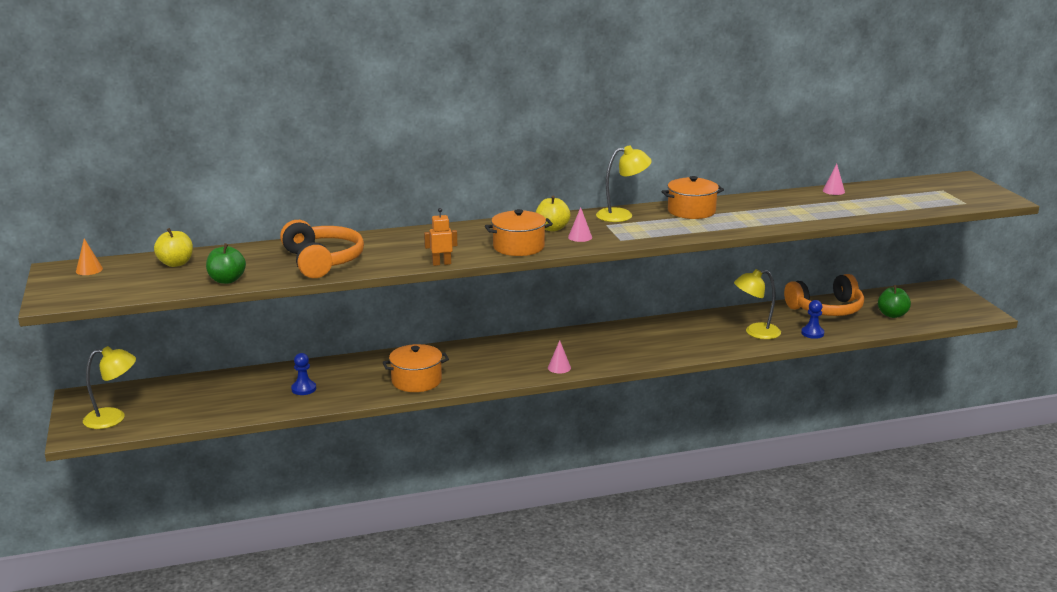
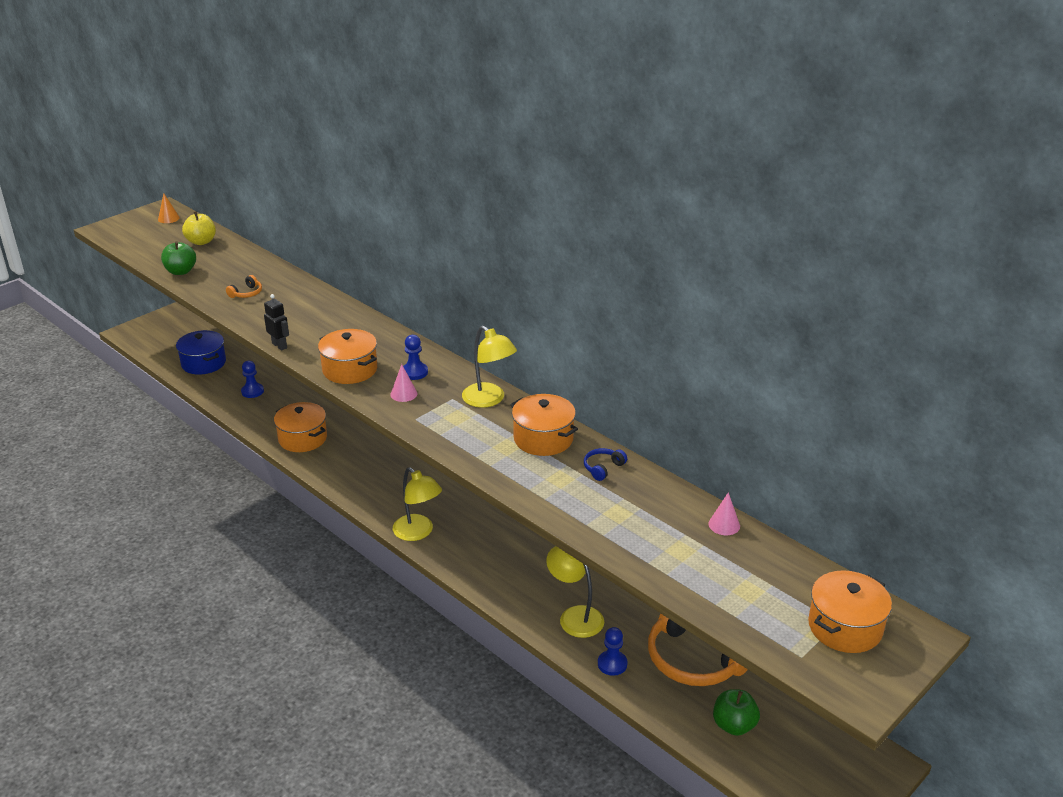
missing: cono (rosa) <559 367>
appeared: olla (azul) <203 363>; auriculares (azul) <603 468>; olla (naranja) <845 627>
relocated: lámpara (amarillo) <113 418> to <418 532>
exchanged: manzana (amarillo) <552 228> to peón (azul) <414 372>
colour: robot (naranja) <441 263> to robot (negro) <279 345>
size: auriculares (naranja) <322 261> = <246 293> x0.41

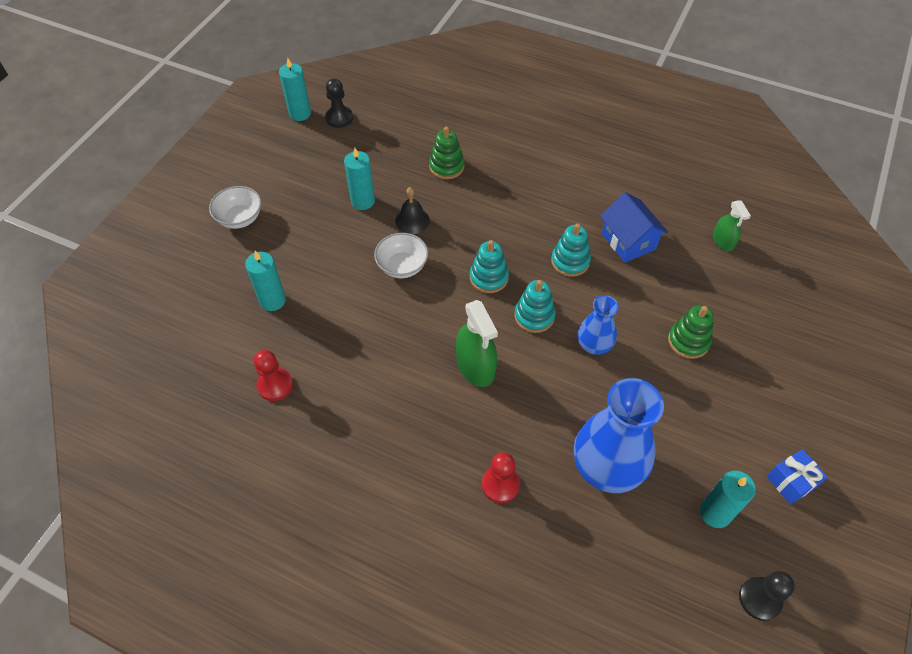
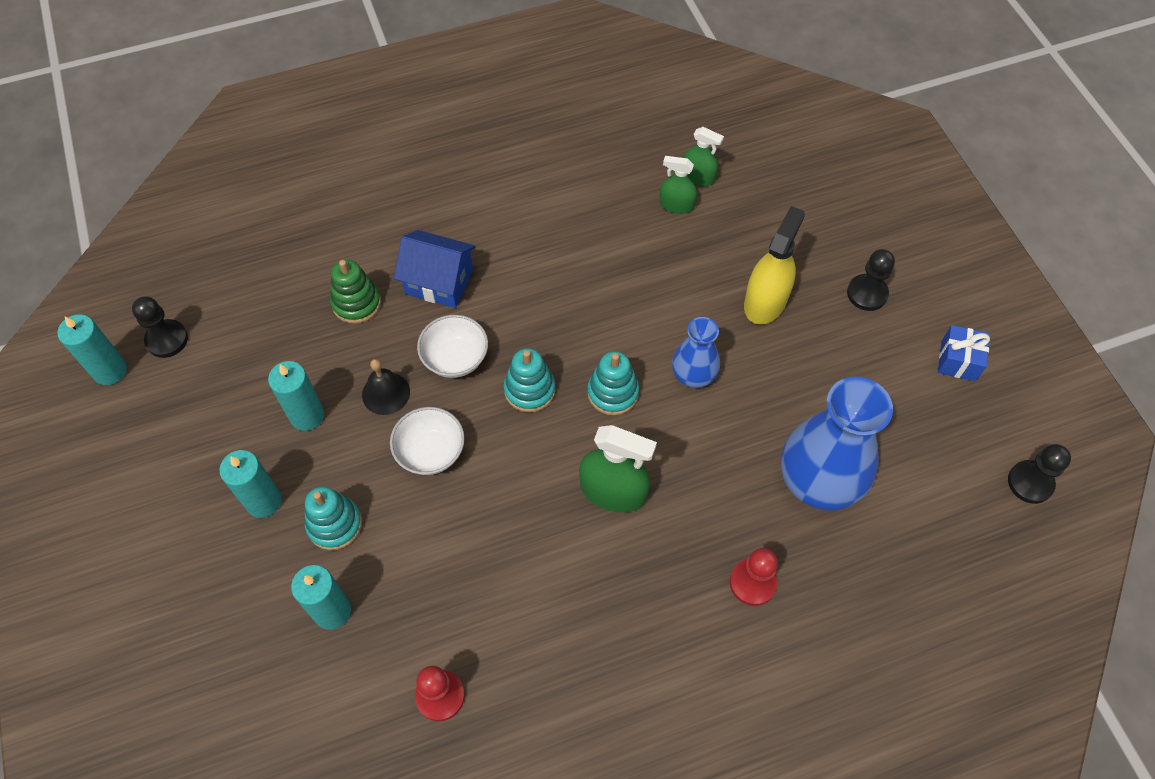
appeared: pulverizador (verde) <676 205>; peón (negro) <867 293>
relocated: cuenco (blanco) <240 218> to <455 358>; juguete apilable (turquesa) <570 261> to <334 524>; casa (azul) <628 241> to <439 281>; vela (turquesa) <715 513> to <263 501>
exchanged: juguete apilable (verde) <688 341> to pulverizador (amarillo) <765 301>

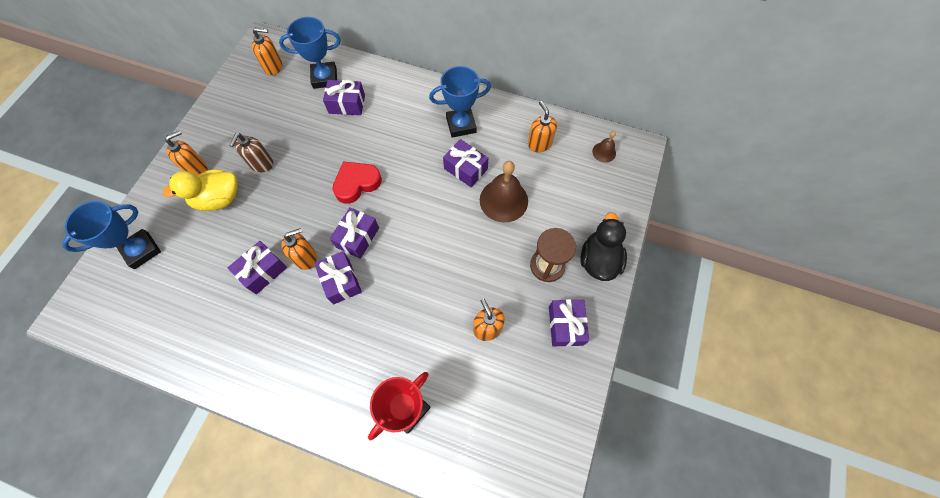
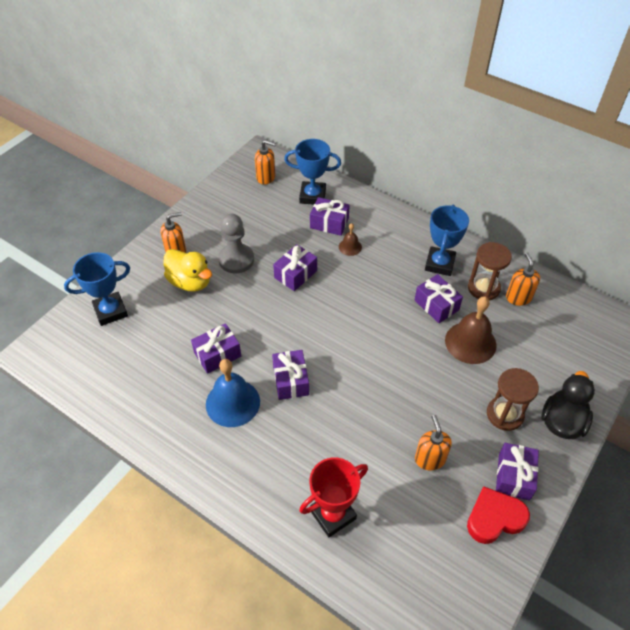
missing: dispensador de jabón (naranja) <306 257>
appeared: campana (azul) <232 403>; reloj de arena (marrón) <483 288>
relocated: regalo (morado) <357 237> to <295 274>; corazón (rojo) <357 183> to <494 518>; campana (marrón) <604 152> to <350 247>
exchanged: dispensador de jabón (marrón) <261 164> to peón (gris) <236 260>
spun: pato (amarillo) <219 199> = <190 282> 135 degrees counterclockwise; trofeo (azul) <461 125> = <439 264> 75 degrees counterclockwise

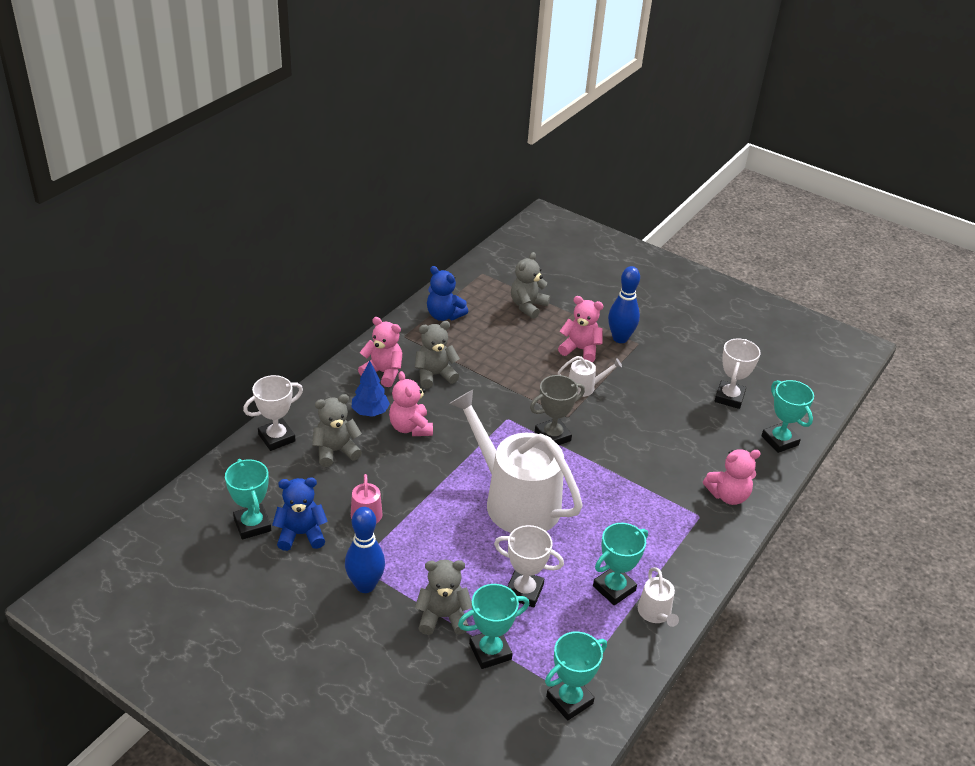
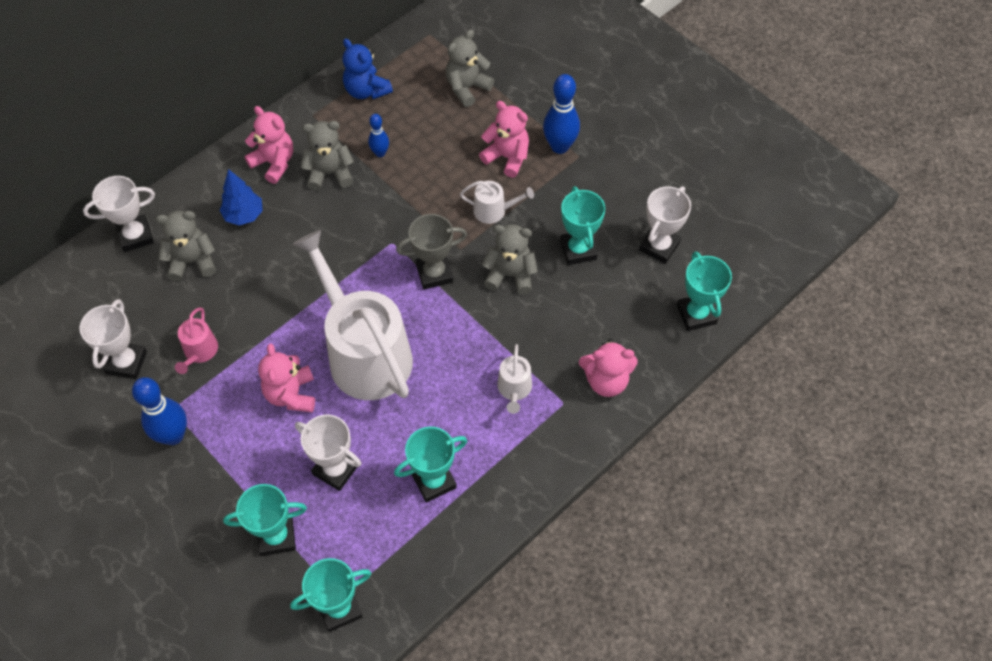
appeared: bolo (azul) <380 153>
relocated: trofeo (turquesa) <252 525> to <578 250>; osito (rosa) <410 427> to <291 394>; osito (gris) <443 617> to <510 275>; regadera (blanco) <655 613> to <514 389>
exchanged: osito (azul) <301 534> to trofeo (blanco) <126 362>

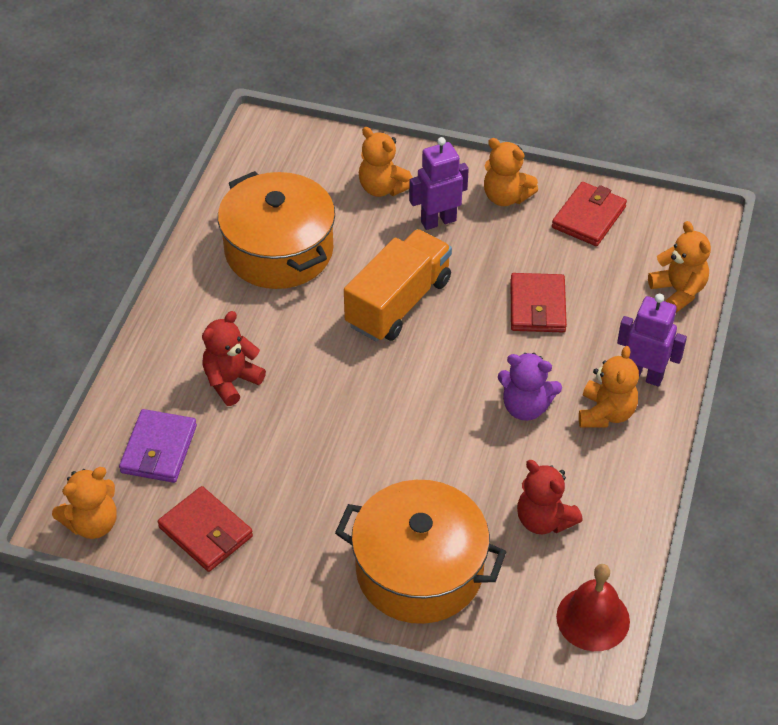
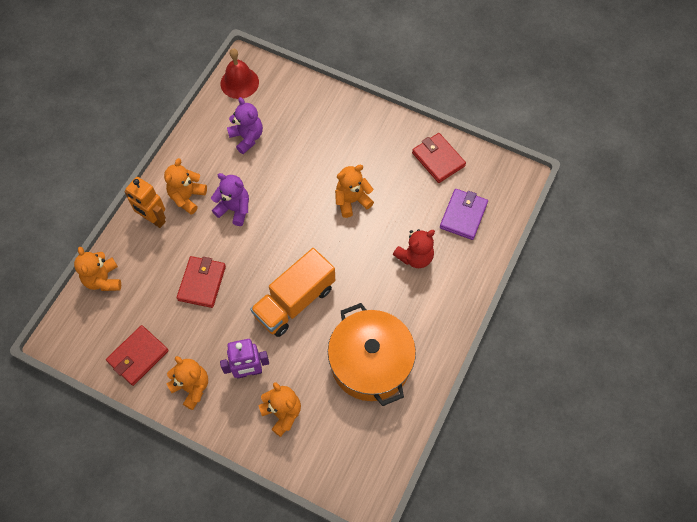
missing: olla (naranja) <419 570>
relocated: osito (naranja) <92 523> to <352 201>
colour: osito (rojo) <544 520> to osito (morado) <247 137>; robot (morado) <644 375> to robot (naranja) <153 219>

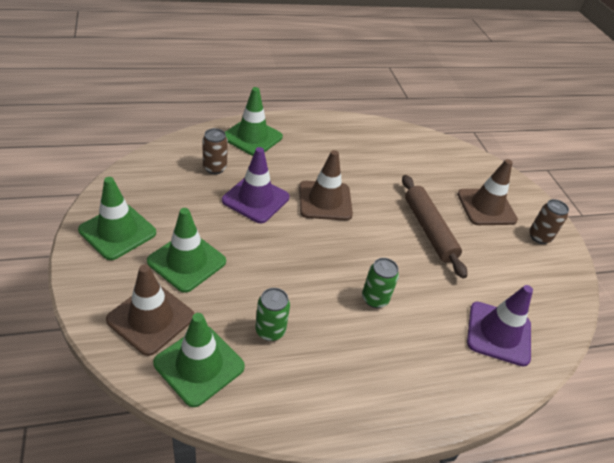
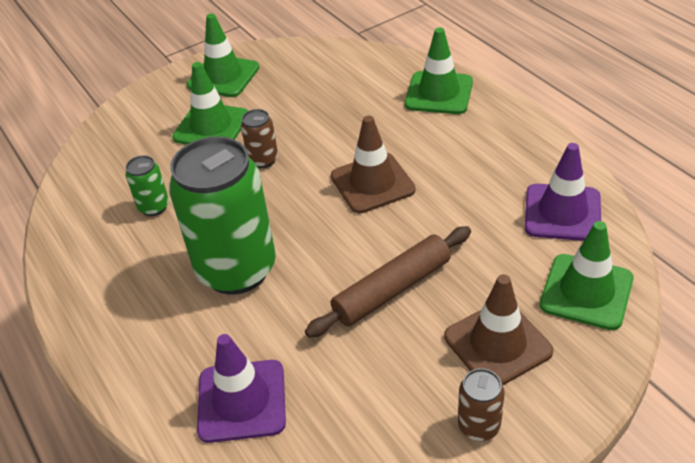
missing: cono de tráfico (marrón) <151 318>
relocated: cono de tráfico (verde) <199 365> to <586 292>; lata (marrón) <214 168> to <263 160>; cono de tráfico (morado) <255 199> to <562 213>
size: lata (verde) <375 299> = <236 269> x2.33

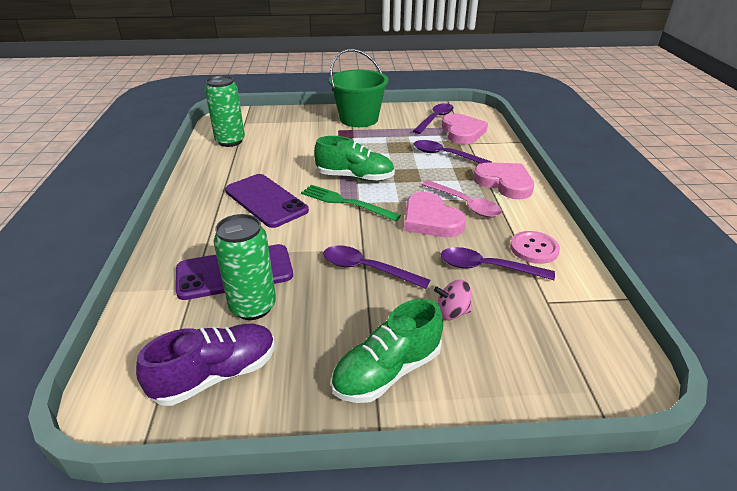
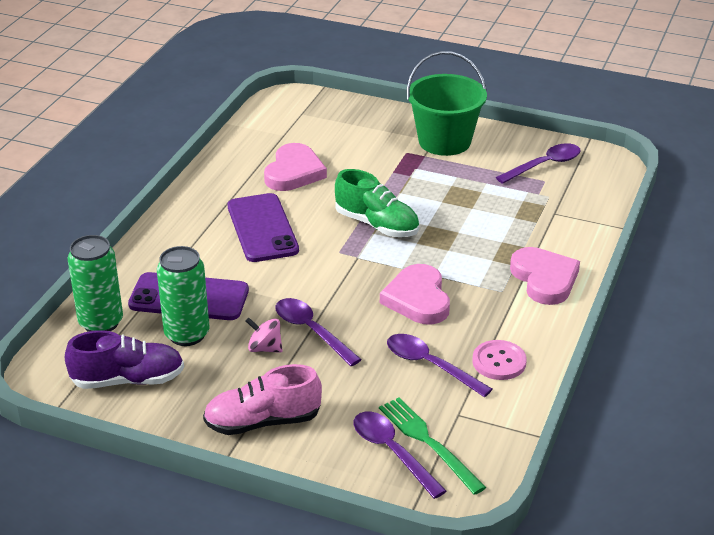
missing: cuchara (rosa) <465 204>
relocated: lata (verde) <230 141> to <101 322>; tenedor (verde) <346 203> to <429 442>; cuchara (morado) <445 155> to <392 452>; peonza (rosa) <452 312> to <265 348>; corazón (rosa) <462 132> to <294 172>
colour: zapato (verde) <387 371> to zapato (rosa) <263 422>

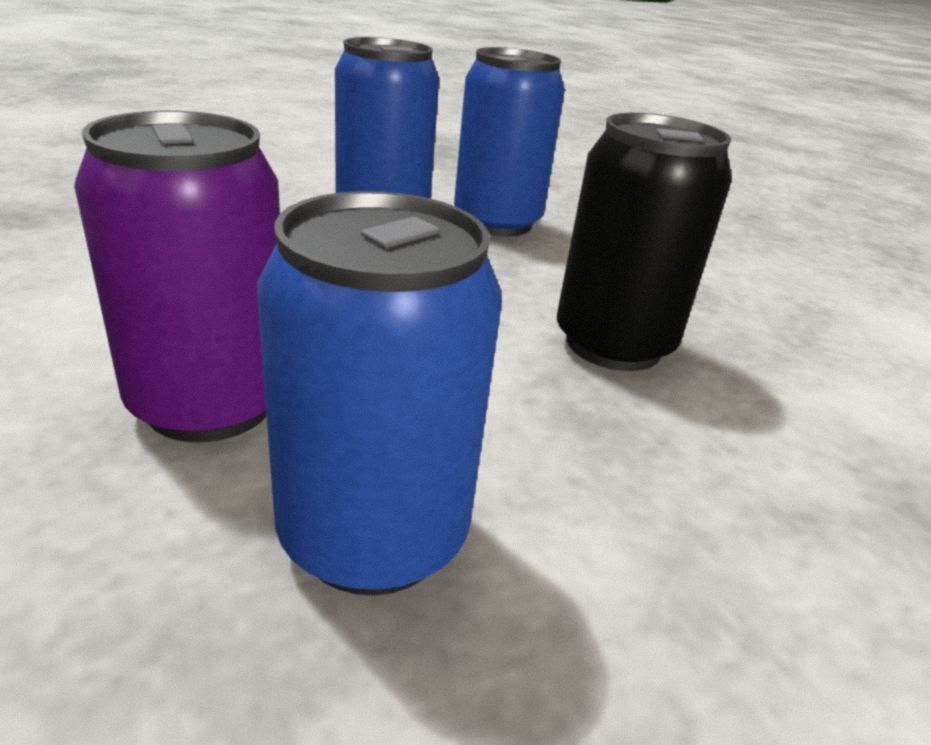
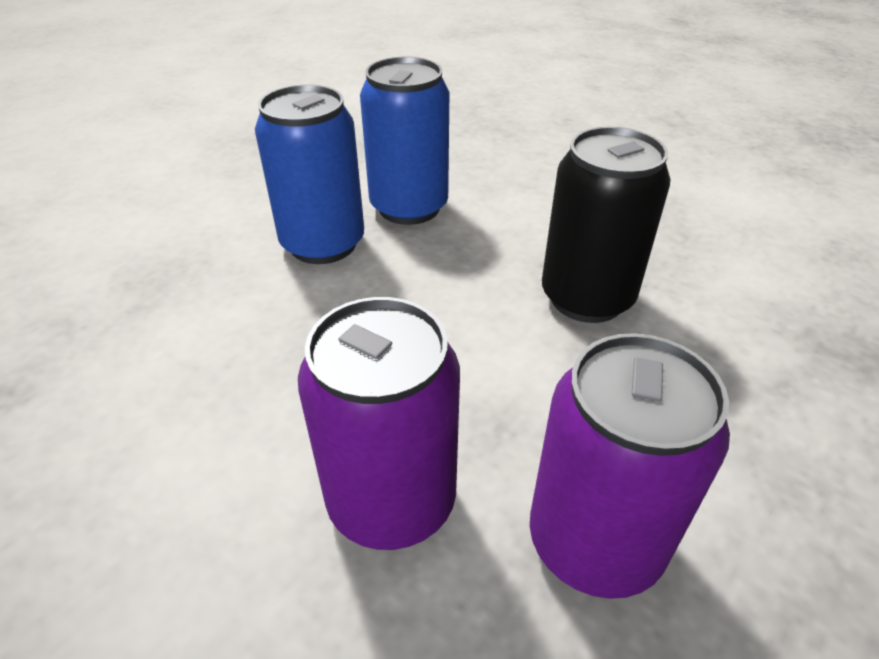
colour: lata (azul) <373 535> to lata (morado) <595 541>

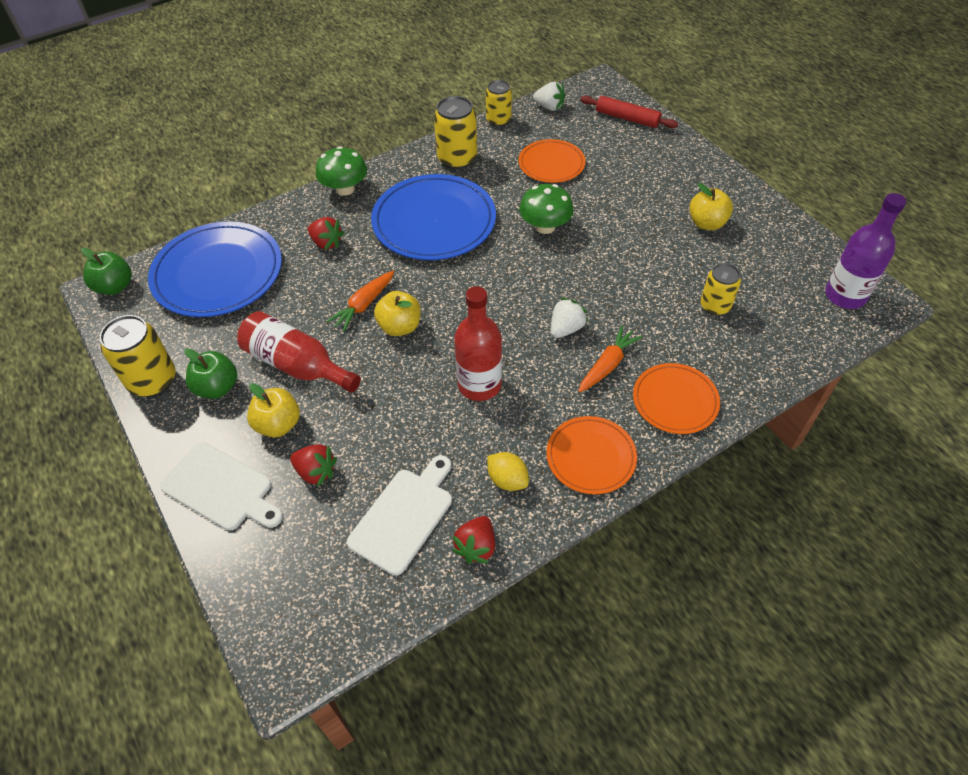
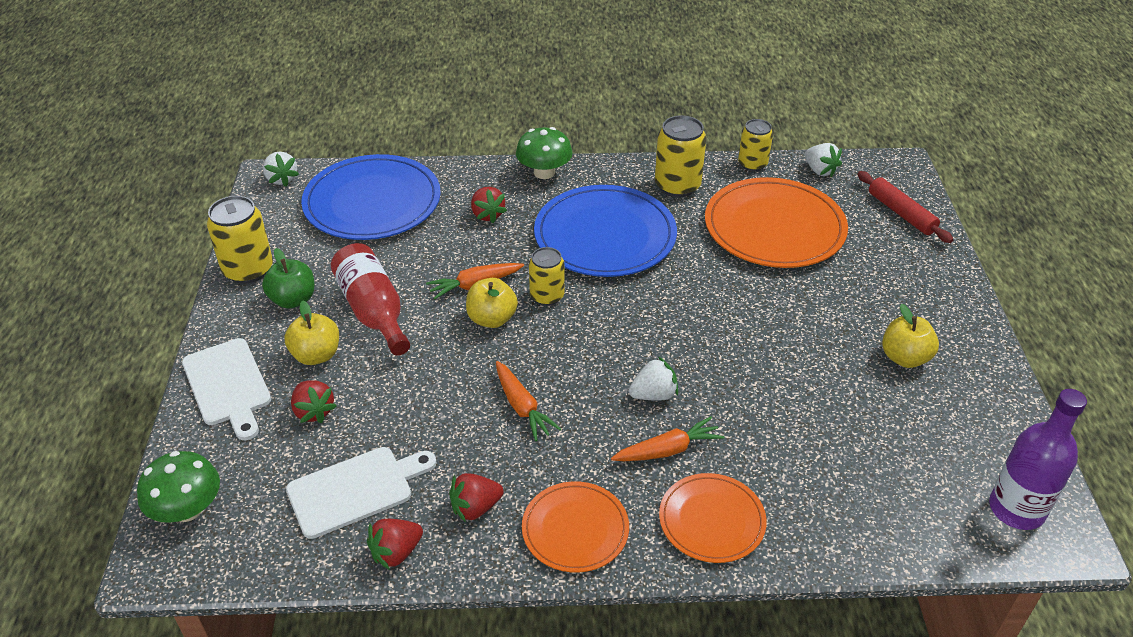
relocated: seta (verde) <545 226> to <187 509>; lata (amarillo) <715 306> to <547 296>
exchanged: manzana (verde) <115 287> to fresa (blanco) <282 179>; botella (rojo) <479 385> to zanahoria (naranja) <522 407>; limón (amarillo) <507 480> to fresa (rojo) <475 508>
size: plato (naranja) <551 164> = <774 228> x1.75

